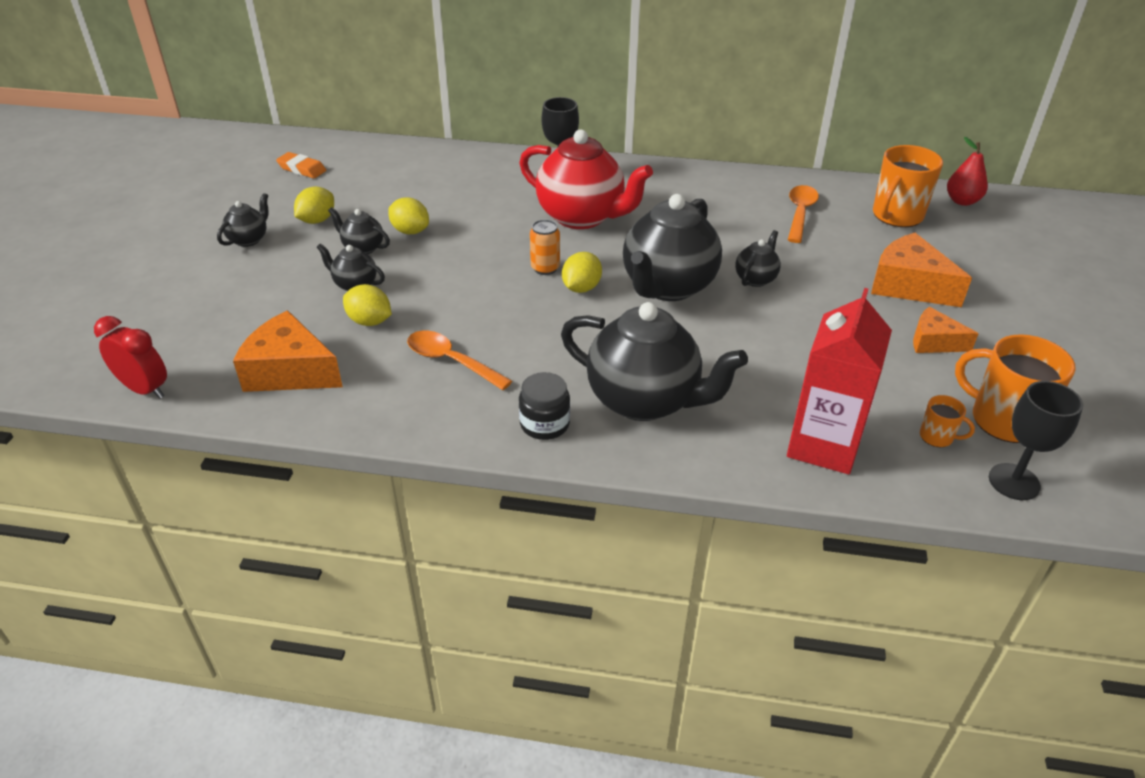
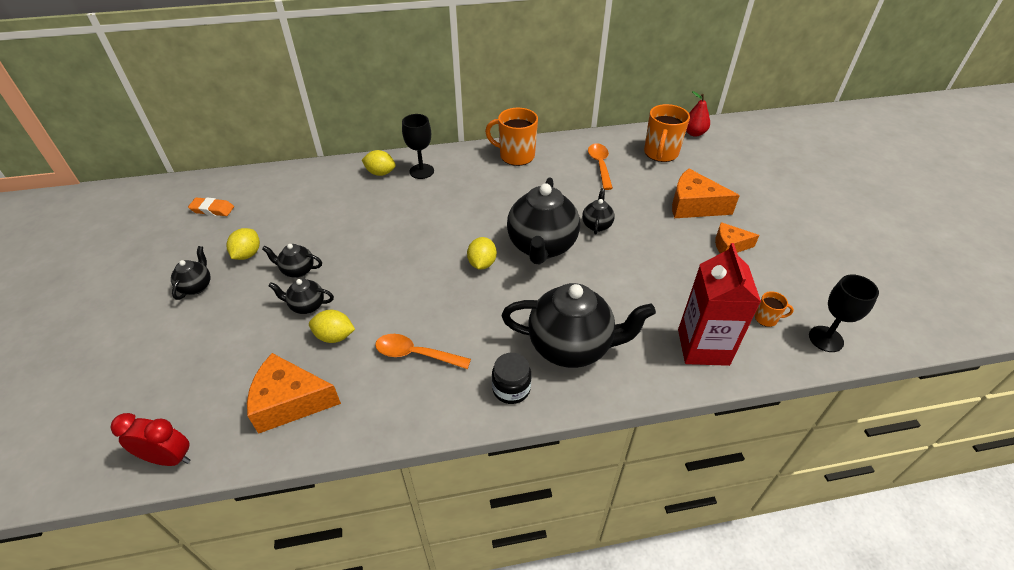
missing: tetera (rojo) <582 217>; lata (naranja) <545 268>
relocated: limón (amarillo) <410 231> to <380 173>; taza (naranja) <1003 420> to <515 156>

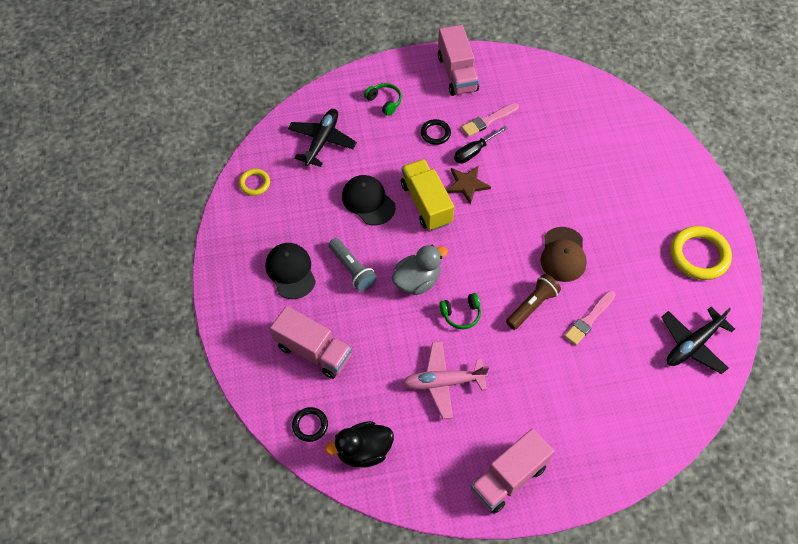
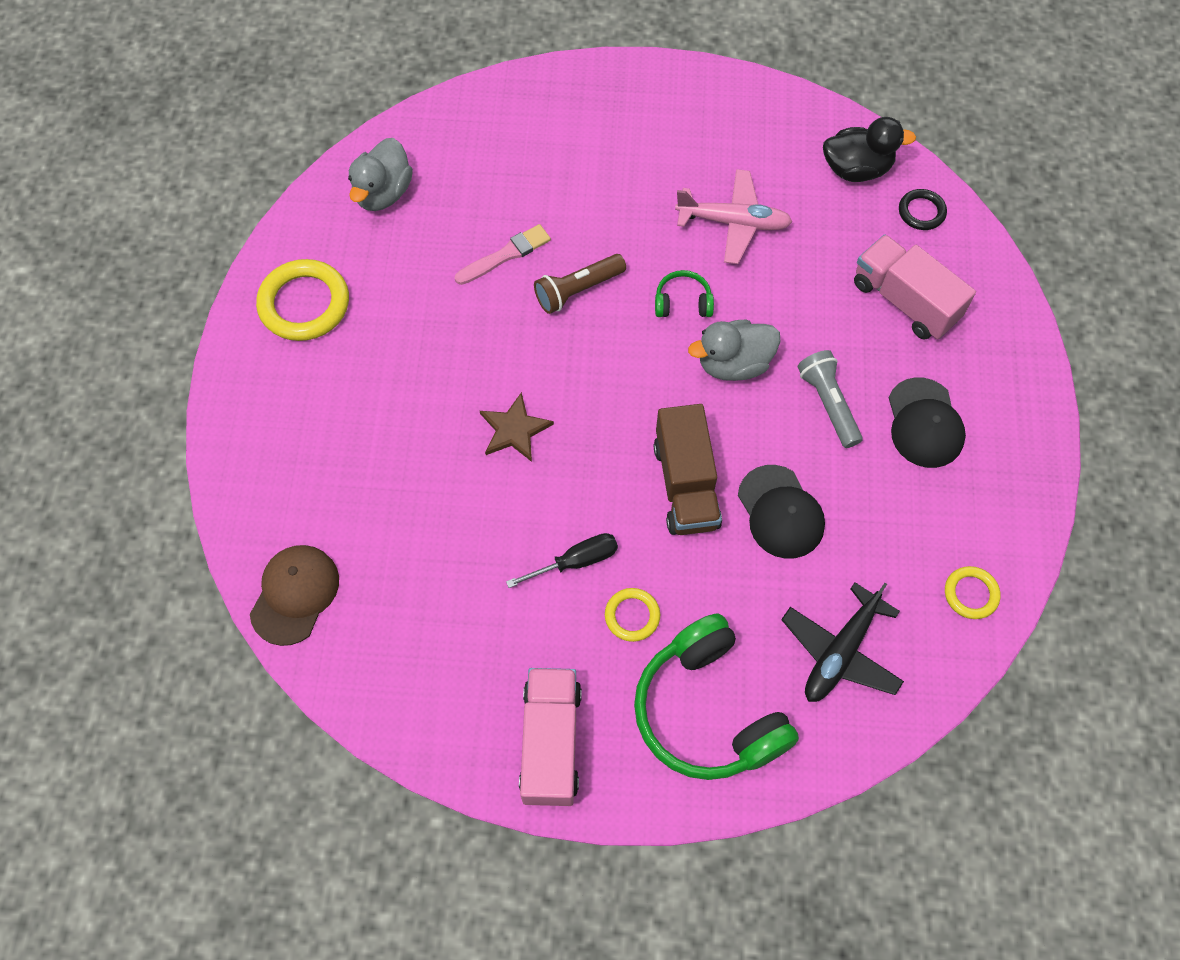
missing: pincel (rosa) <488 120>; camión (rosa) <509 478>
relocated: estrella (marrón) <467 185> to <514 429>; gorra (marrón) <563 255> to <295 595>
exchanged: avión (negro) <693 344> to pato (gris) <383 193>
colour: camión (amarillo) <426 203> to camión (marrón) <686 485>; anillo (negro) <435 133> to anillo (amarillo) <632 616>
size: auriculares (verde) <384 101> = <707 711> x2.24

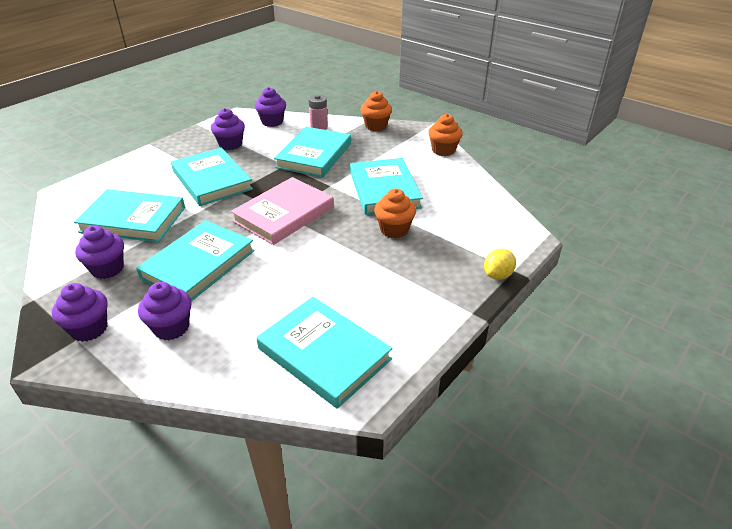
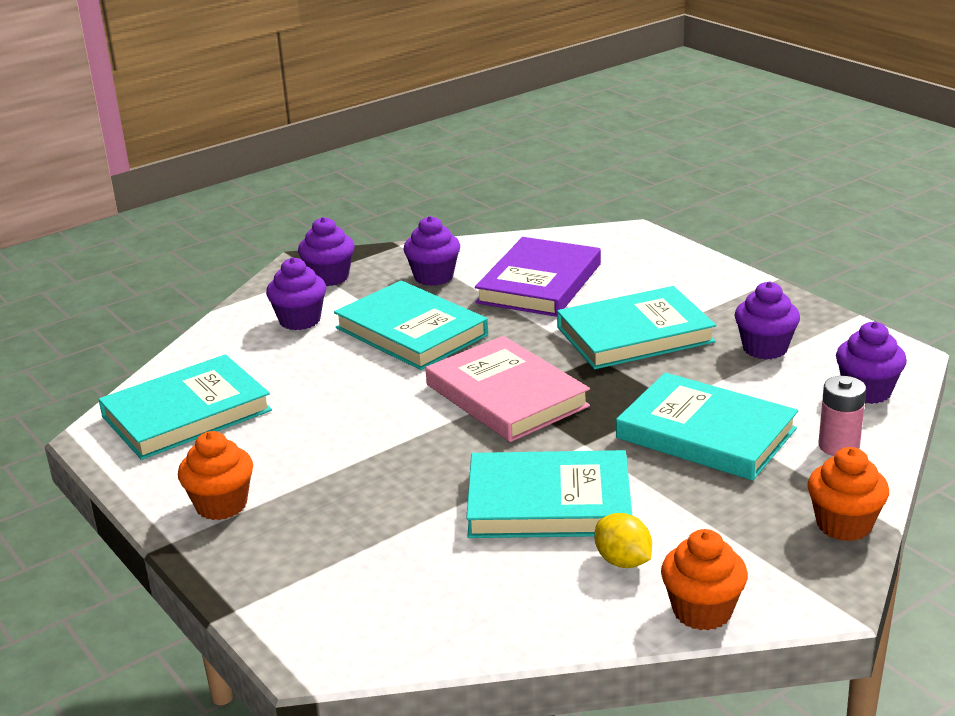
relocated: magdalena (naranja) <394 230> to <221 505>; limón (amarillo) <497 275> to <623 561>
colour: libro (turquesa) <133 219> to libro (morado) <539 283>

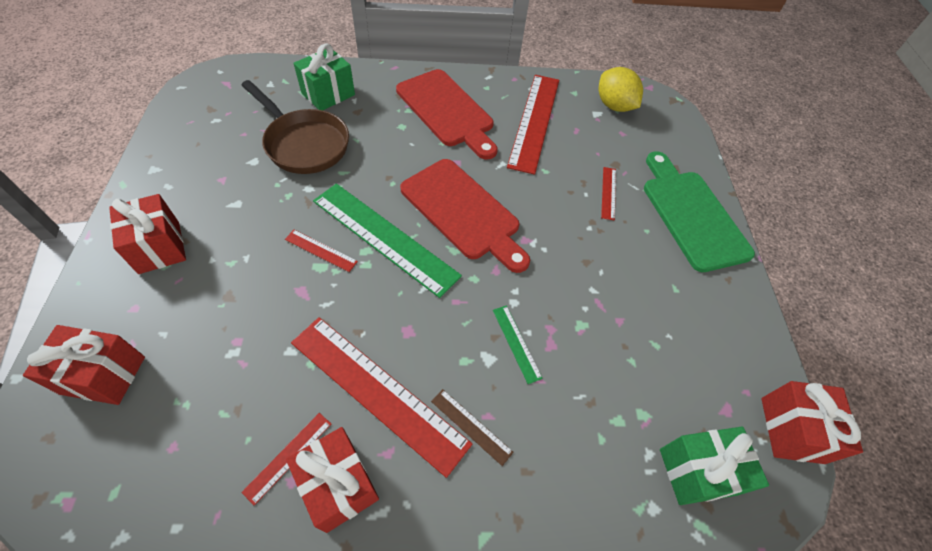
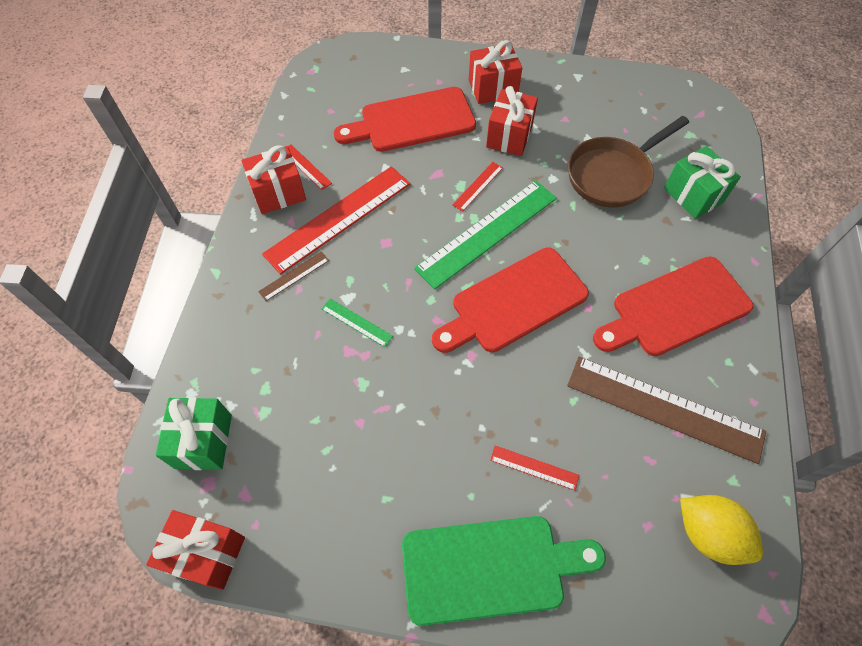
appeared: tabla de cortar (rojo) <412 121>
relocated: regalo (rojo) <103 375> to <509 136>
colour: regla (rojo) <534 121> to regla (marrón) <664 408>
spun: regla (verde) <516 343> = <356 322> 45 degrees clockwise; limón (amarillo) <614 106> = <708 533> 60 degrees clockwise

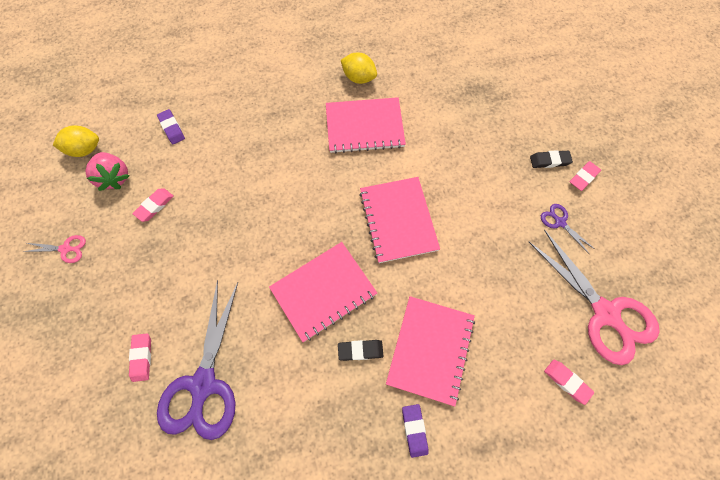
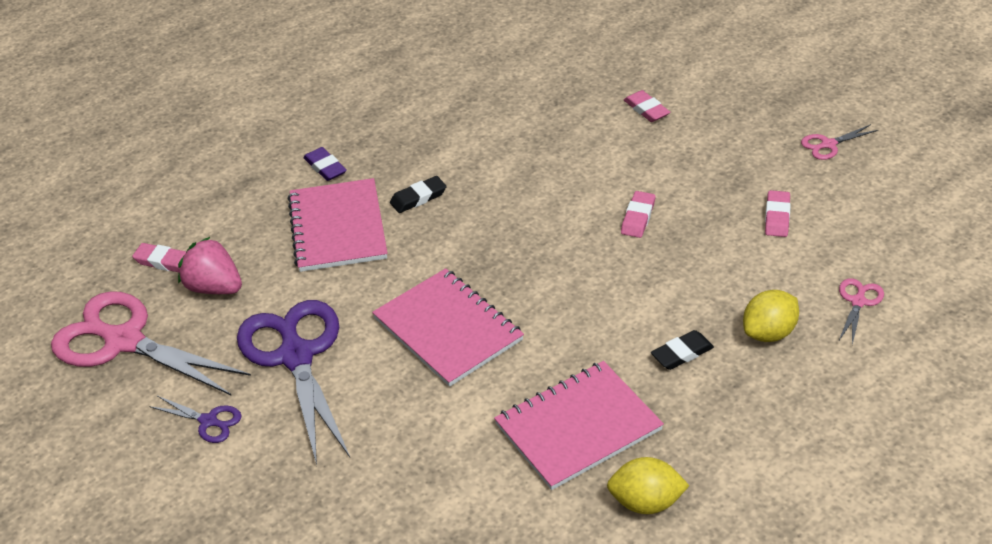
missing: cuaderno (rosa) <323 291>
relocated: limón (amarillo) <85 149> to <768 333>; fresa (rosa) <115 177> to <214 287>; tijeras (morado) <203 384> to <296 356>; goma de borrar (negro) <549 161> to <682 353>; goma de borrar (rosa) <583 177> to <638 217>
exchanged: goma de borrar (morado) <172 128> to tijeras (rosa) <858 302>

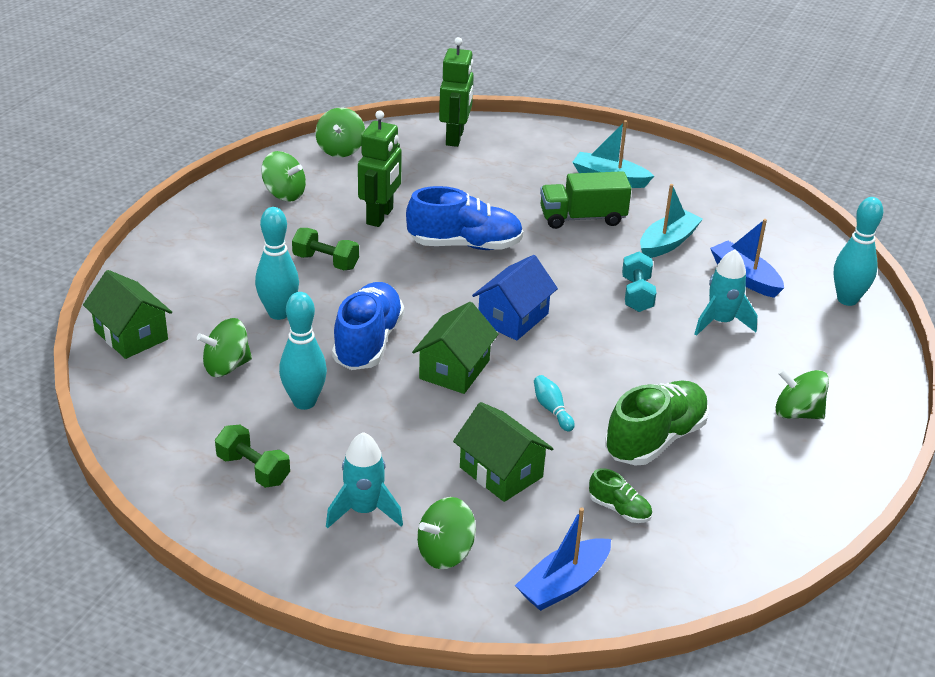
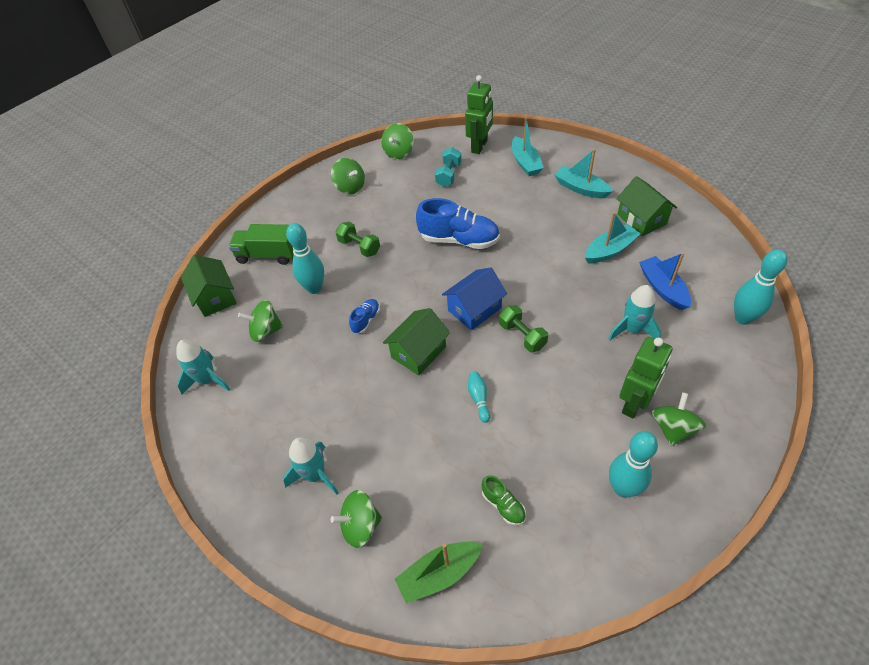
missing: zapato (verde) <655 439>
appeared: cohete (turquesa) <207 380>; barco (turquesa) <525 163>
relocated: mancuerna (verde) <253 469> to <522 335>; bolo (turquesa) <304 402> to <623 488>; robot (verde) <380 216> to <634 403>; casa (verde) <501 472> to <641 219>; camión (verde) <582 218> to <268 255>; mancuerna (turquesa) <637 294> to <448 175>
colour: barco (azul) <564 584> to barco (verde) <439 574>
spun: peonza (verde) <797 413> = <673 428> 75 degrees clockwise
size: zapato (azul) <368 342> = <366 320> x0.48

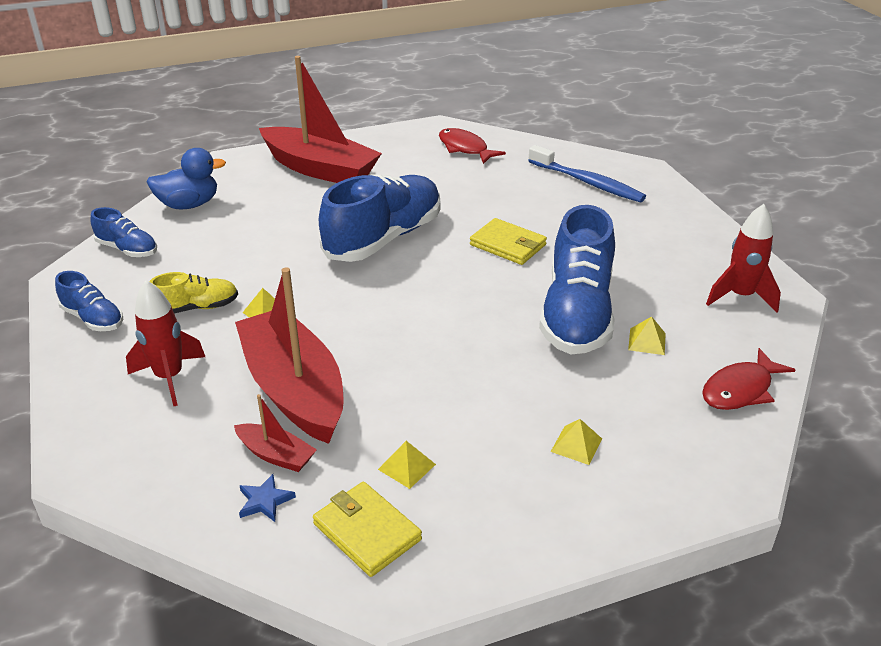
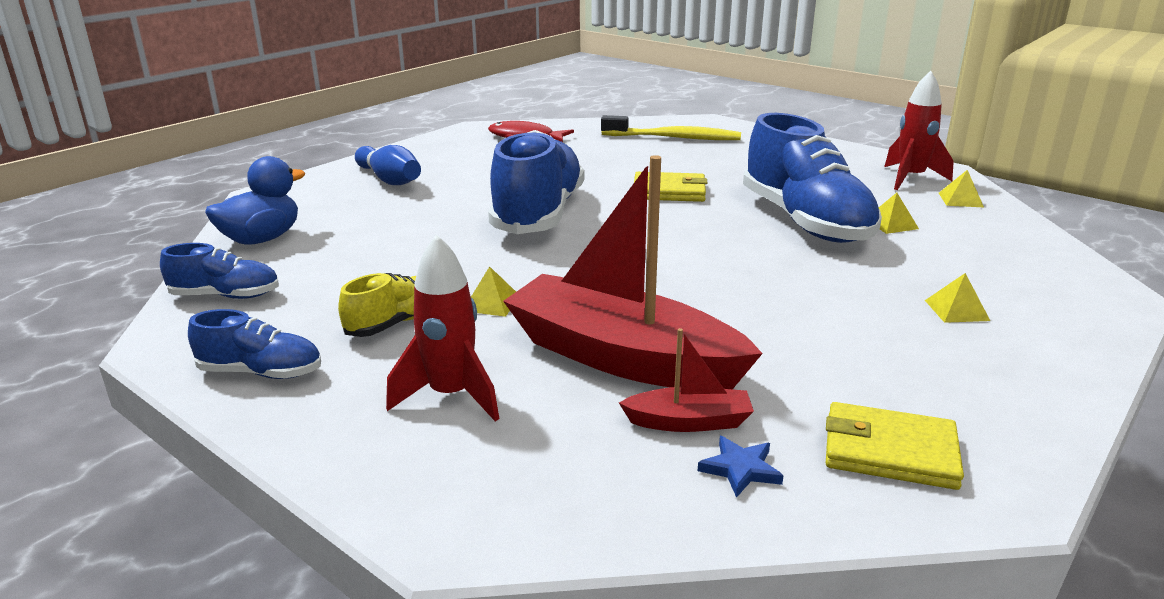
missing: pez (rojo) <740 390>
relocated: pirámide (amarillo) <407 467> to <960 200>
exchanged: barco (rojo) <320 169> to bolo (azul) <389 180>
colour: cepillo de dientes (azul) <587 182> to cepillo de dientes (amarillo) <674 138>

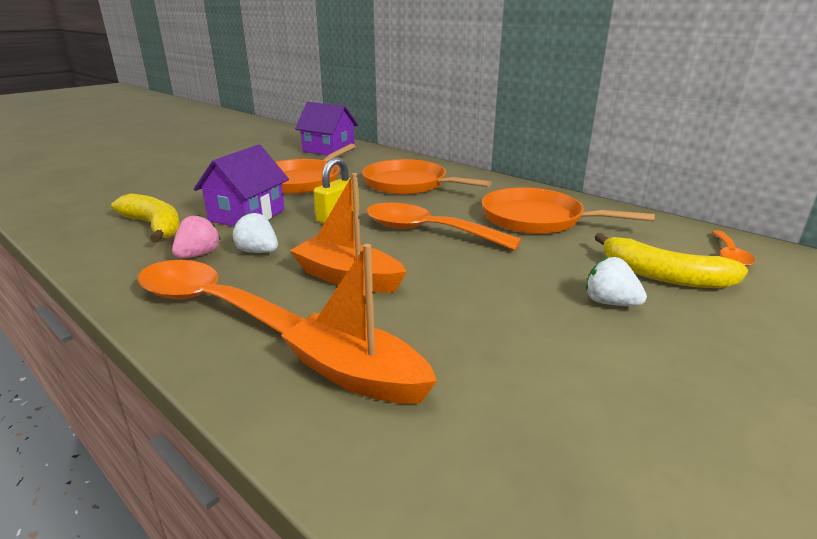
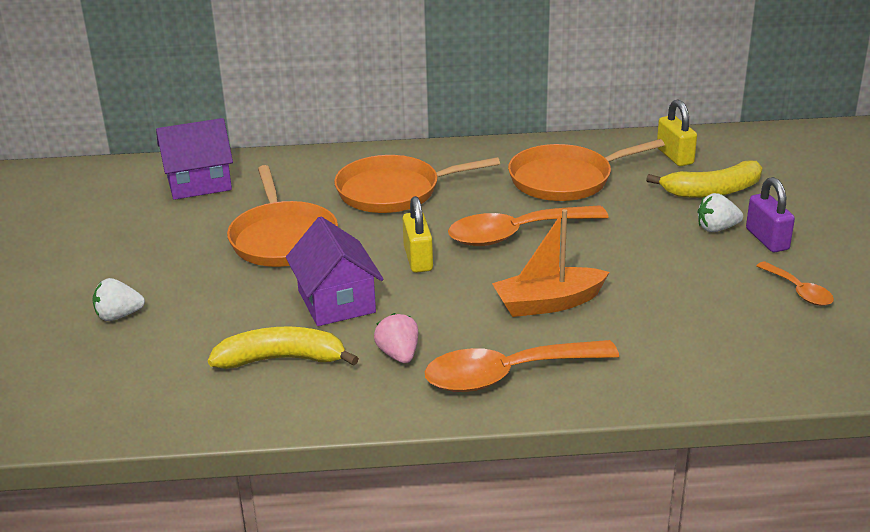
missing: barco (naranja) <357 375>
appeared: candado (amarillo) <674 156>; candado (morado) <767 239>
relocated: fresa (blanco) <258 252> to <119 316>; cuchara (naranja) <729 255> to <799 291>

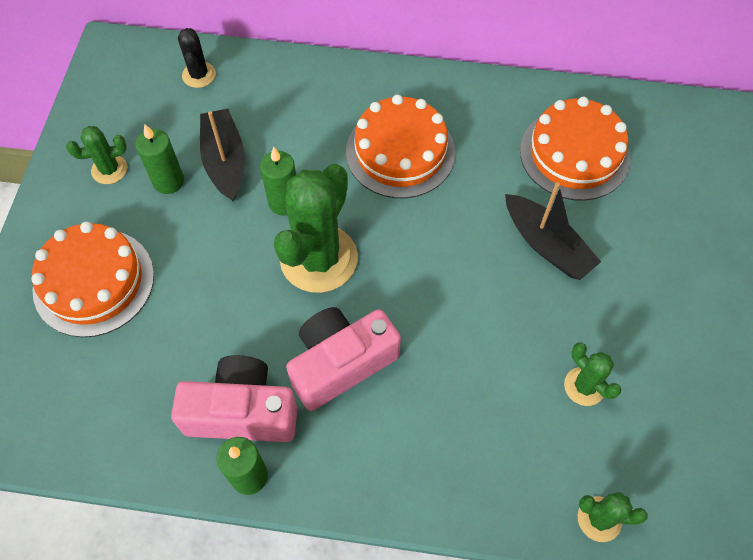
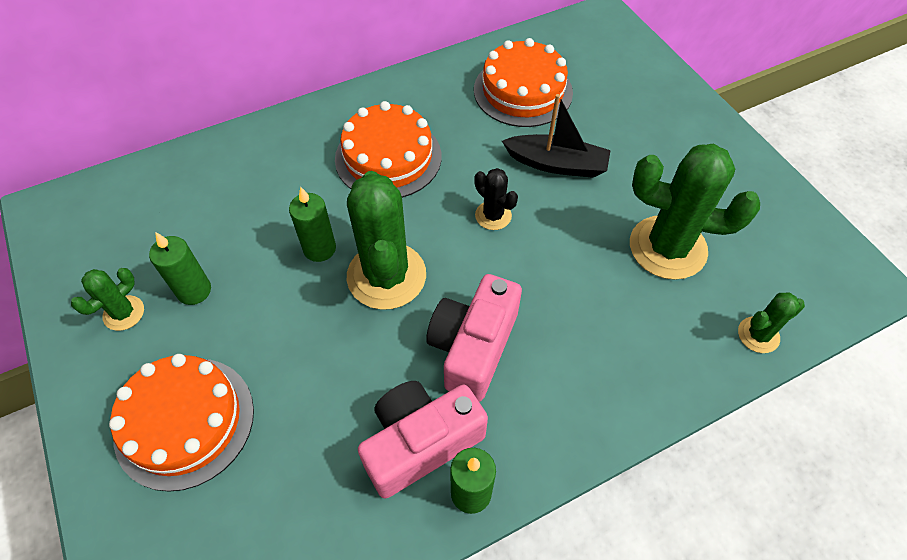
missing: barco (negro) <225 161>
relocated: cactus (negro) <199 75> to <493 215>
size: cactus (verde) <584 386> = <667 248> x2.04

